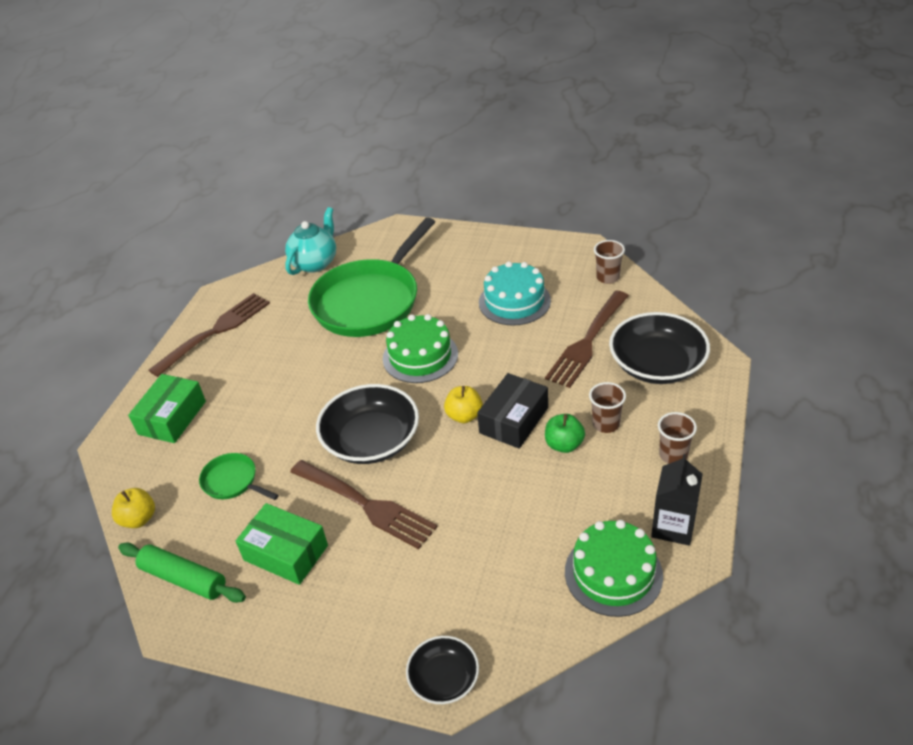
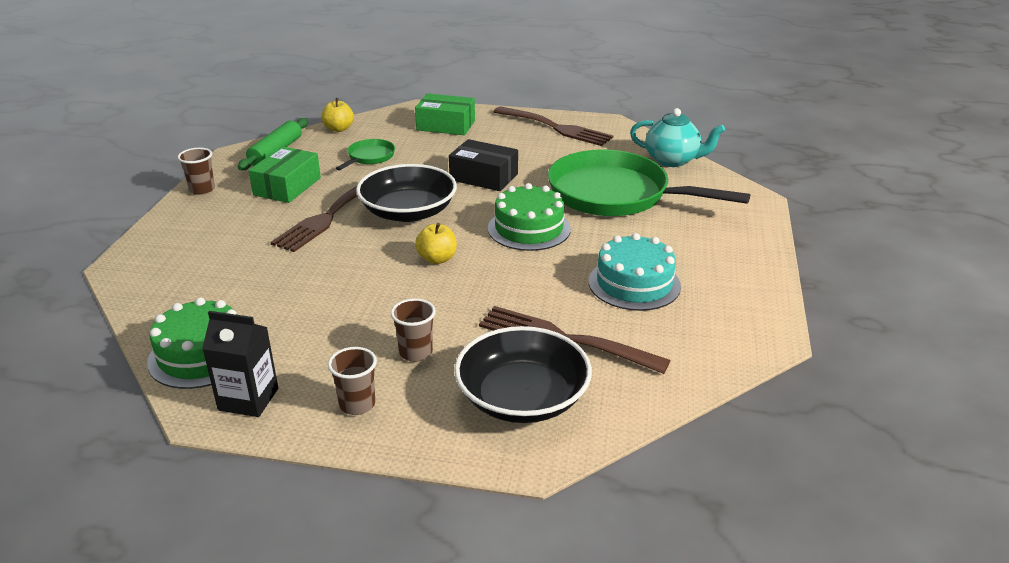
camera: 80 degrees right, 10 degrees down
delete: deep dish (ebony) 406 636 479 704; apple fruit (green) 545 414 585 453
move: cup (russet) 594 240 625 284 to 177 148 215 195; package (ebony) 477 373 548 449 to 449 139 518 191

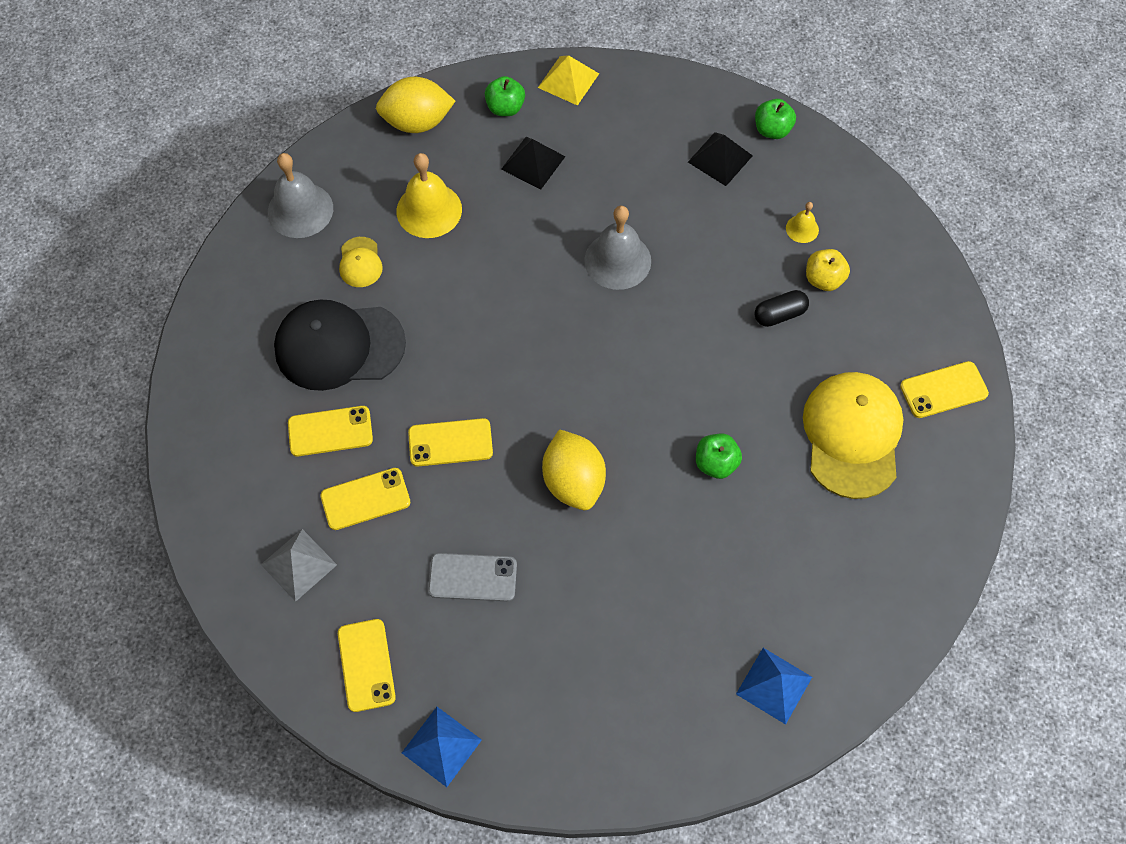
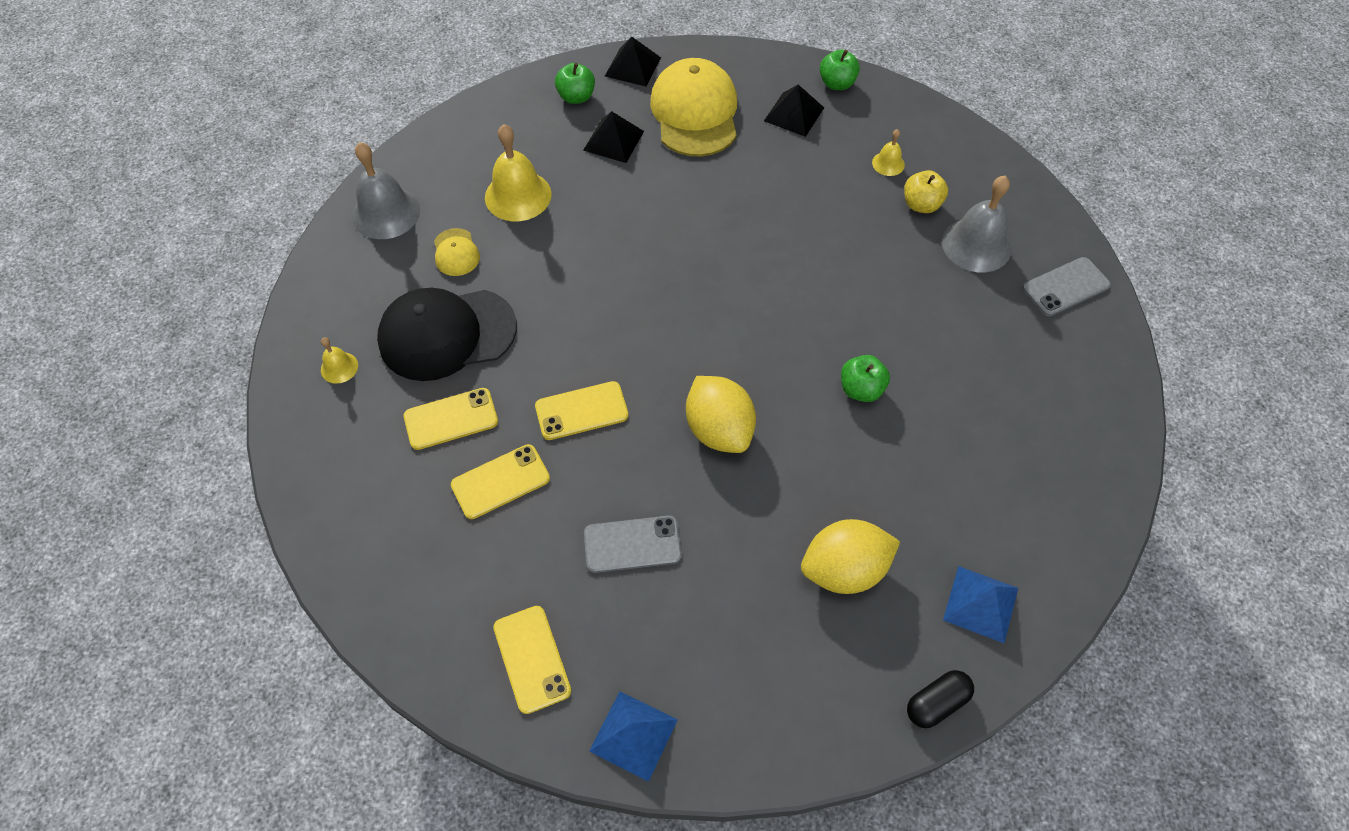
camera: 10 degrees left, 5 degrees down
delete: solid pyramid (grey) 261 529 337 602
insert: bell (golden) 321 337 358 384
move: peaked cap (golden) 803 372 903 499 to 650 58 737 156; lemon (golden) 376 77 455 133 to 801 519 900 594; capsule (ebony) 755 290 809 327 to 907 670 974 728; bell (grey) 584 206 651 290 to 942 176 1012 272
recolor: solid pyramid (golden) 538 55 599 106 to solid pyramid (ebony) 605 36 661 86; smartphone (golden) 900 361 989 418 to smartphone (grey) 1023 257 1111 316

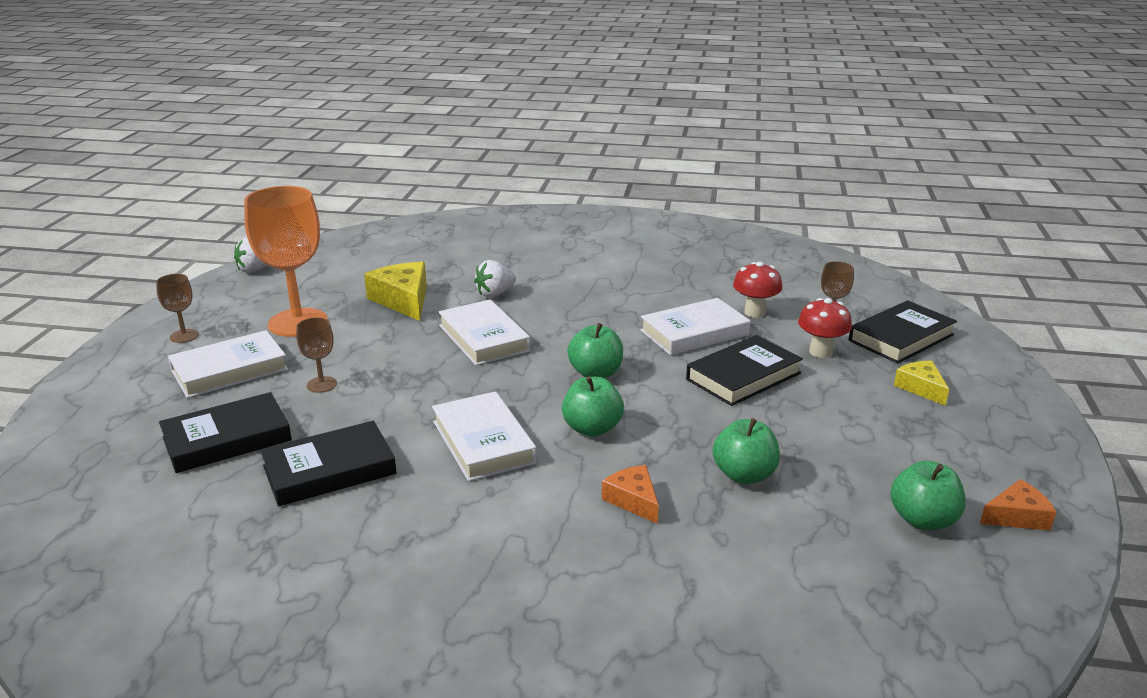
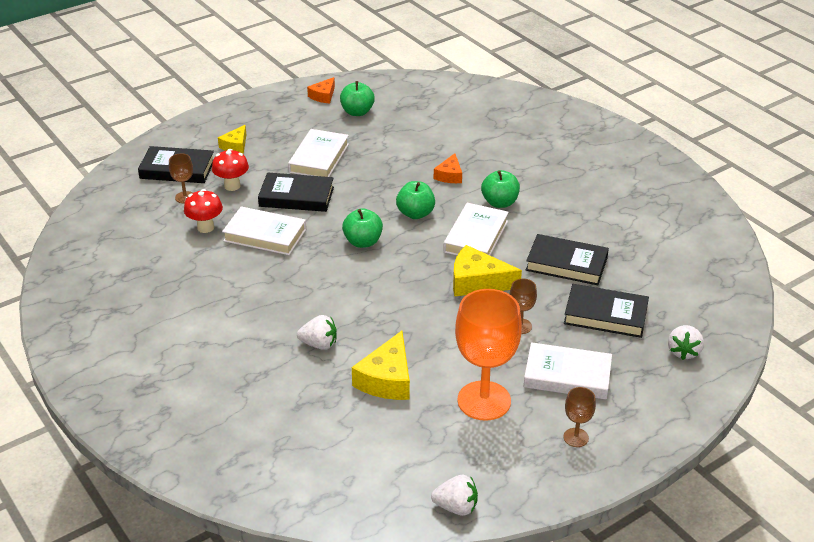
camera: 135 degrees left, 10 degrees up
insert: cheese (golden) 453 245 522 296; strawberry (snow-white) 668 325 704 360
move: book (snow-white) 438 299 531 366 to 288 129 349 177; apple fruit (green) 713 418 780 484 to 481 170 520 208
rotate: cheese (bright orange) 980 479 1056 531 = 307 77 335 103 90 degrees counterclockwise

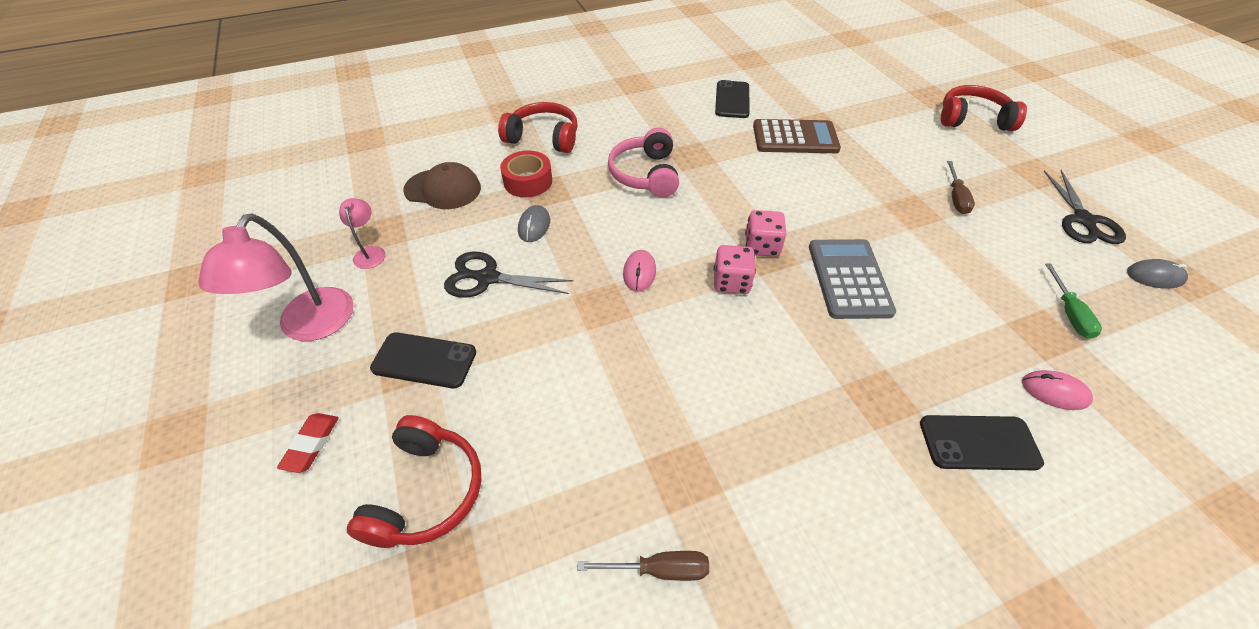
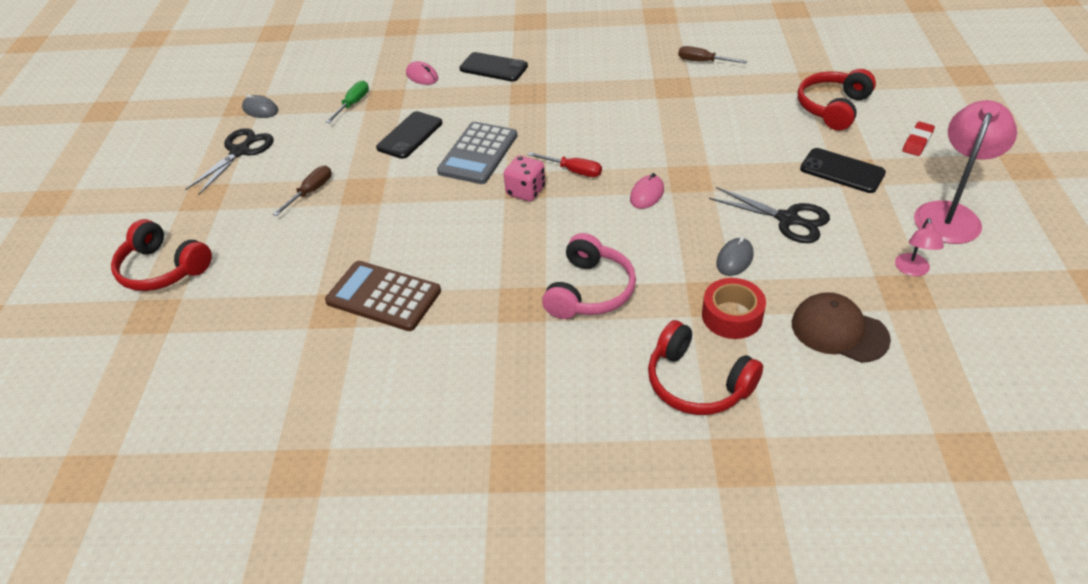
camera: 155 degrees left, 5 degrees down
move: smartphone (ebony) 715 80 750 118 to 376 111 442 159
replace: game die (pink) 714 245 756 294 to screwdriver (scarlet) 528 152 602 177

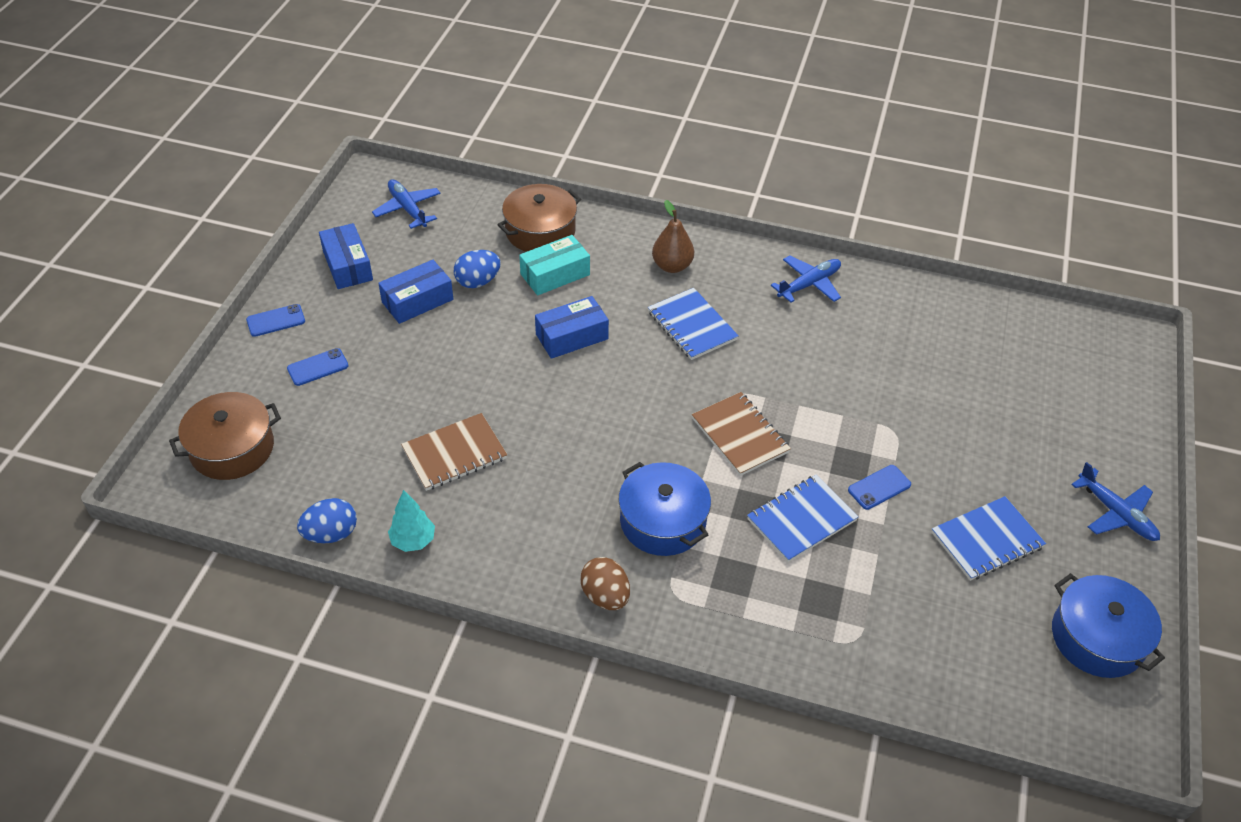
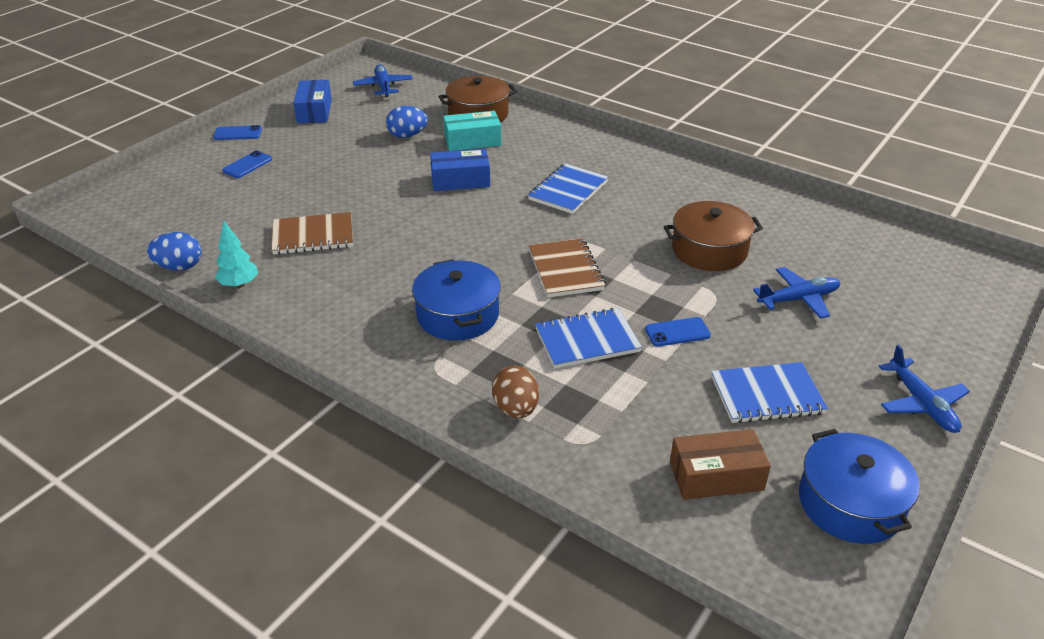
camera: 20 degrees right, 10 degrees down
delete: package (cobalt) 378 260 453 324; toy pear (russet) 652 200 694 273
insert: package (russet) 670 429 771 500
move: toy egg (russet) 580 557 630 610 to 492 366 539 418; cooking pot (russet) 169 392 281 480 to 664 201 763 271; aeroplane (cobalt) 771 255 841 303 to 753 267 841 319
rotate: smartphone (cobalt) 287 348 349 386 = 222 151 272 178 45 degrees counterclockwise; notepad (cobalt) 648 288 739 360 = 528 163 608 214 45 degrees clockwise

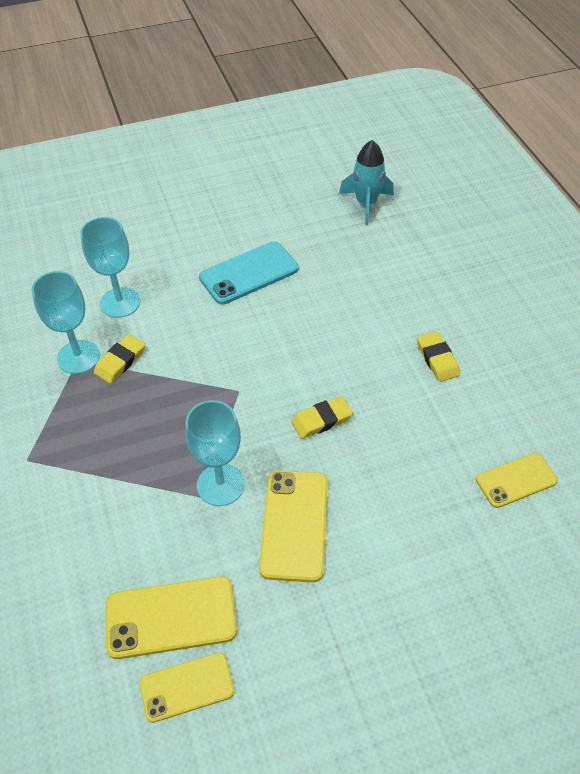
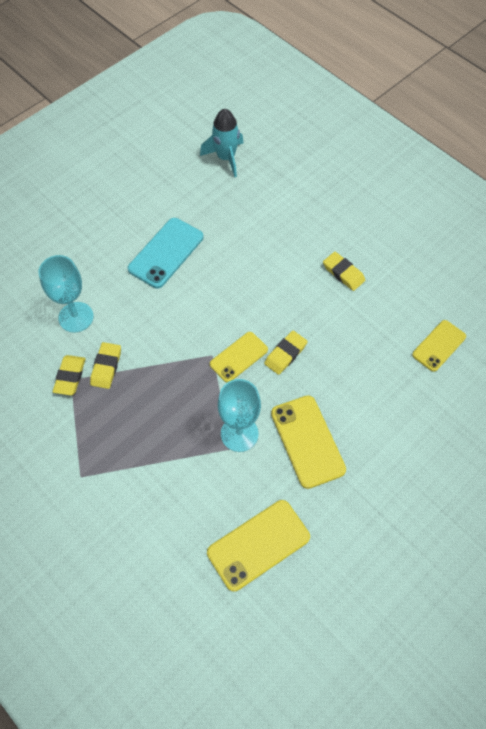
camera: 25 degrees left, 10 degrees up
move: smartphone (golden) 140 652 234 723 to 210 332 268 382
replace: wine glass (teal) 32 271 100 374 to gum eraser (golden) 53 355 86 395

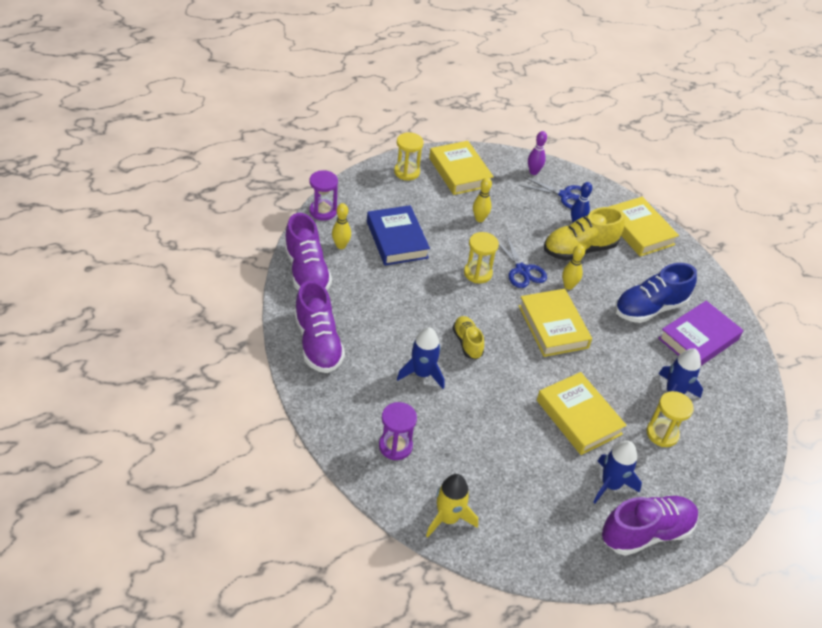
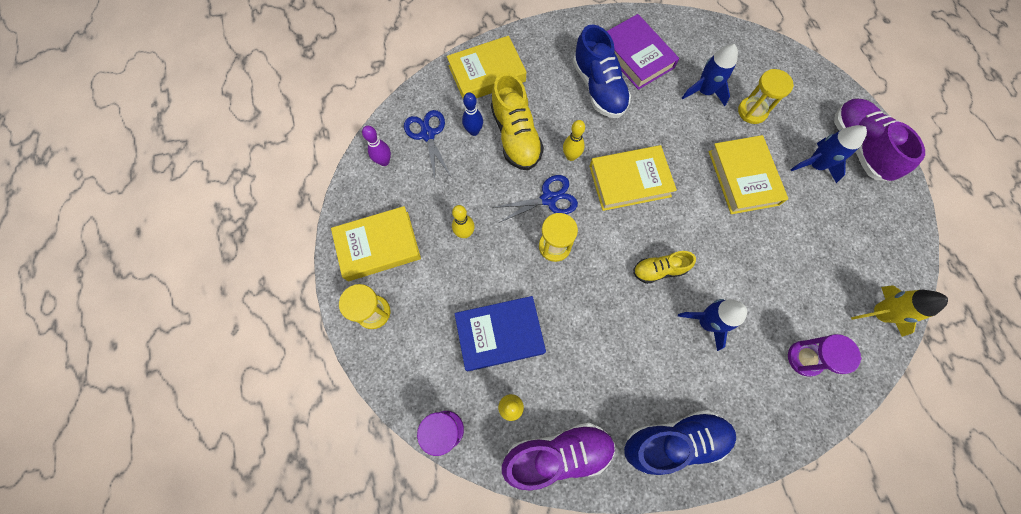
camera: 80 degrees left, 25 degrees up
recolor: shoe (violet) 294 280 345 373 to shoe (cobalt) 624 410 736 475
rotate: pair of scissors (cobalt) 519 176 581 209 = 404 110 452 179 45 degrees counterclockwise; book (golden) 537 372 627 455 = 708 135 788 214 75 degrees counterclockwise

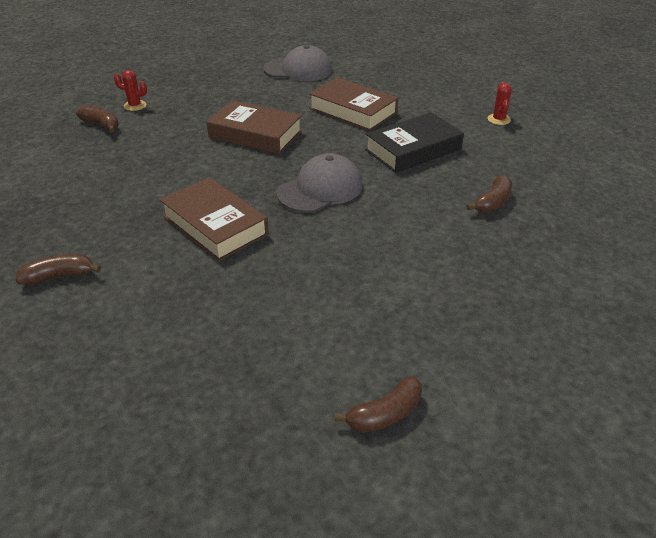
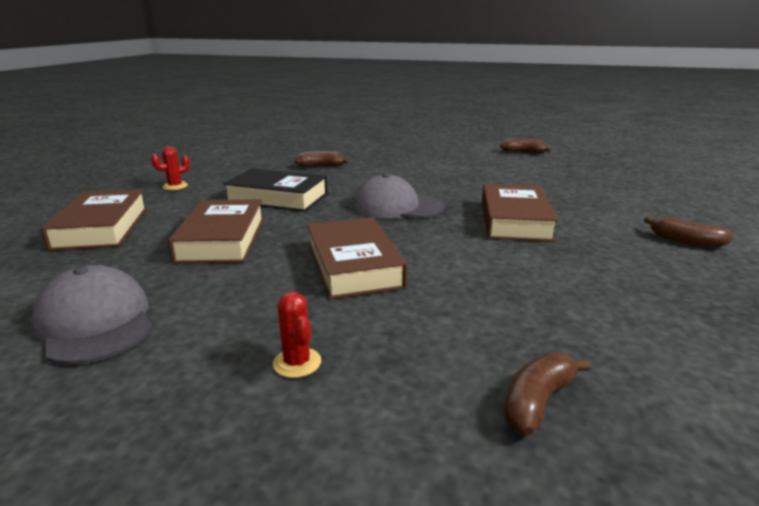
camera: 130 degrees left, 15 degrees down
insert: book (russet) 41 189 147 251
move: cactus (scarlet) 114 70 147 111 to 273 292 321 378
rotate: toy banana (russet) 76 105 119 133 = 504 353 591 435 45 degrees clockwise

